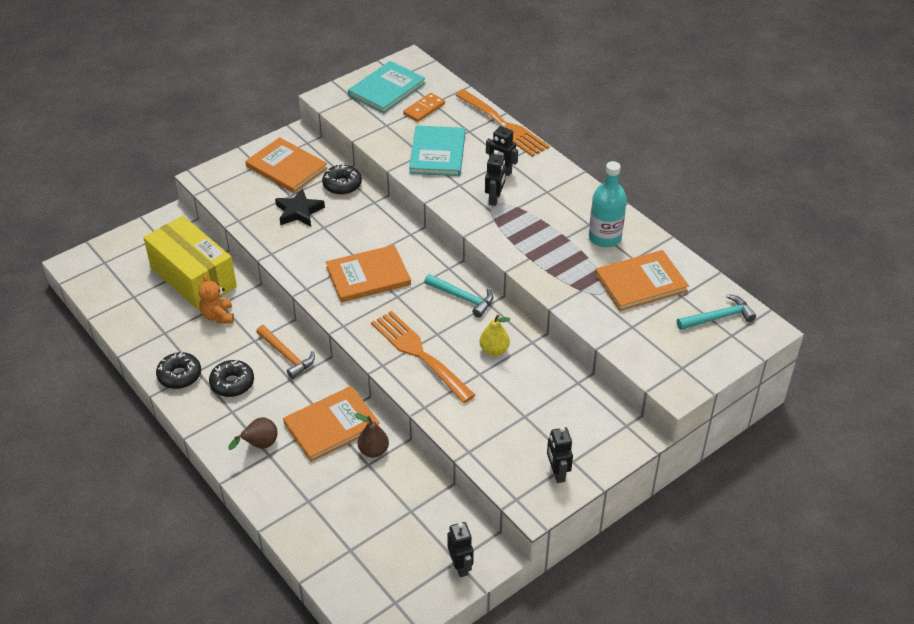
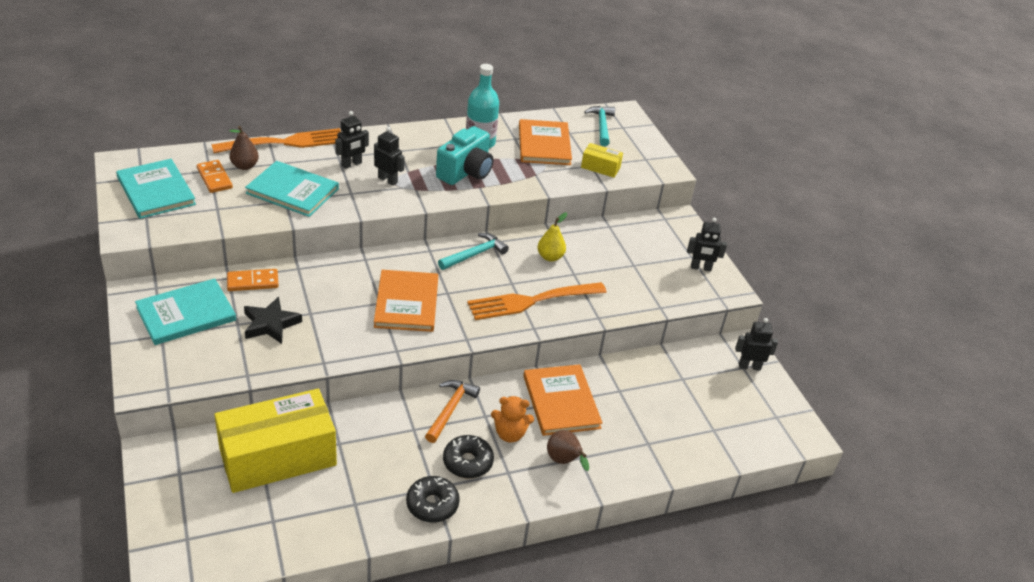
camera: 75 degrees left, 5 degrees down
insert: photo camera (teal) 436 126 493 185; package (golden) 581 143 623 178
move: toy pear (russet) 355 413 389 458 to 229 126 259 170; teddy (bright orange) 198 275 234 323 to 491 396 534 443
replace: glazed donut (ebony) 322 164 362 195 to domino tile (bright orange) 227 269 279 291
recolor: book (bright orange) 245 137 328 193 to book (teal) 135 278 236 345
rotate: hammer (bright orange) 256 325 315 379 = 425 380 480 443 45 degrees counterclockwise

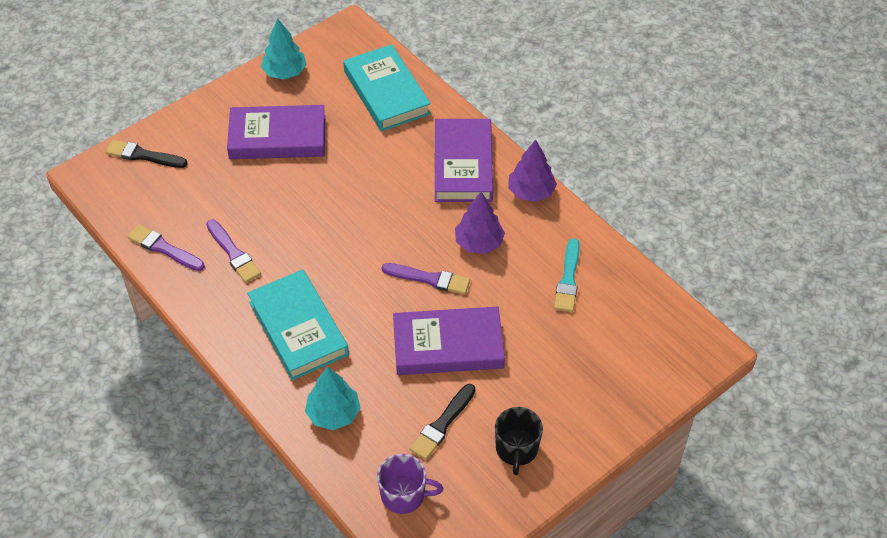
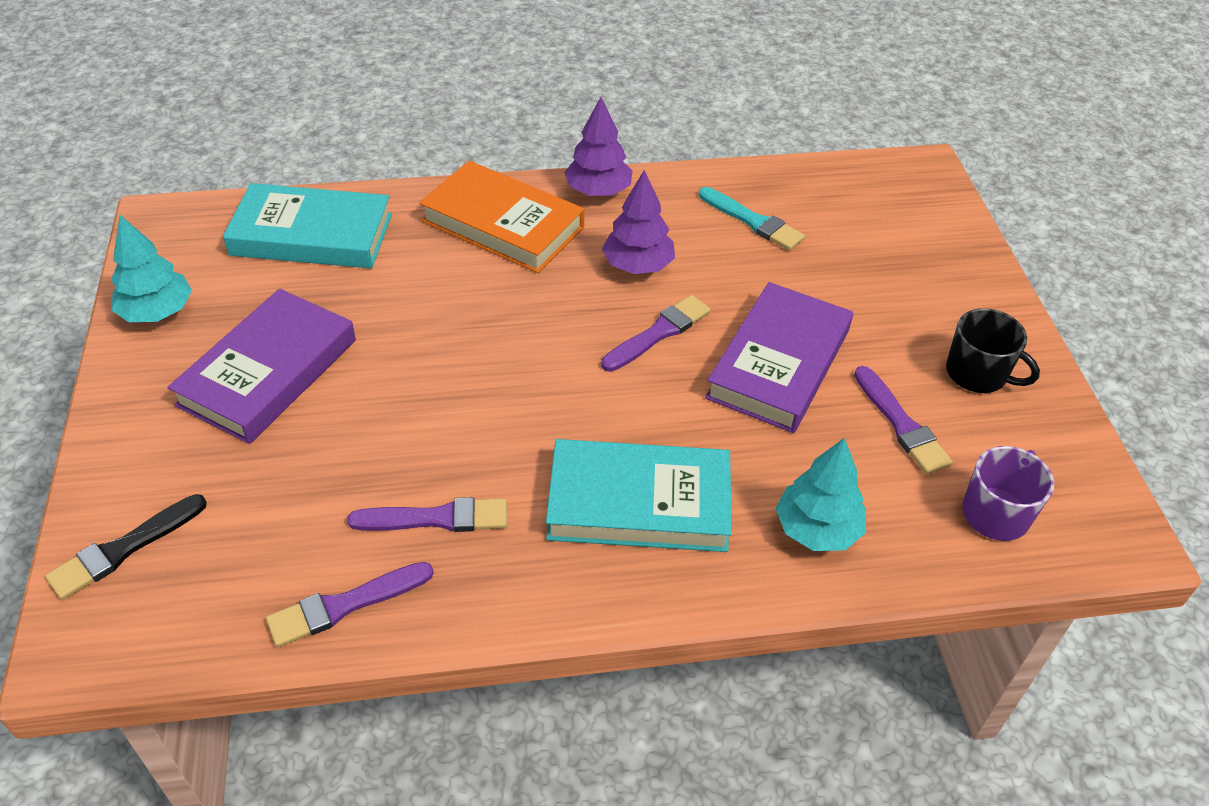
camera: 60 degrees left, 5 degrees down
recolor: book (violet) 435 119 493 202 to book (bright orange) 419 161 584 273; brush (ebony) 410 384 476 460 to brush (violet) 854 366 953 474

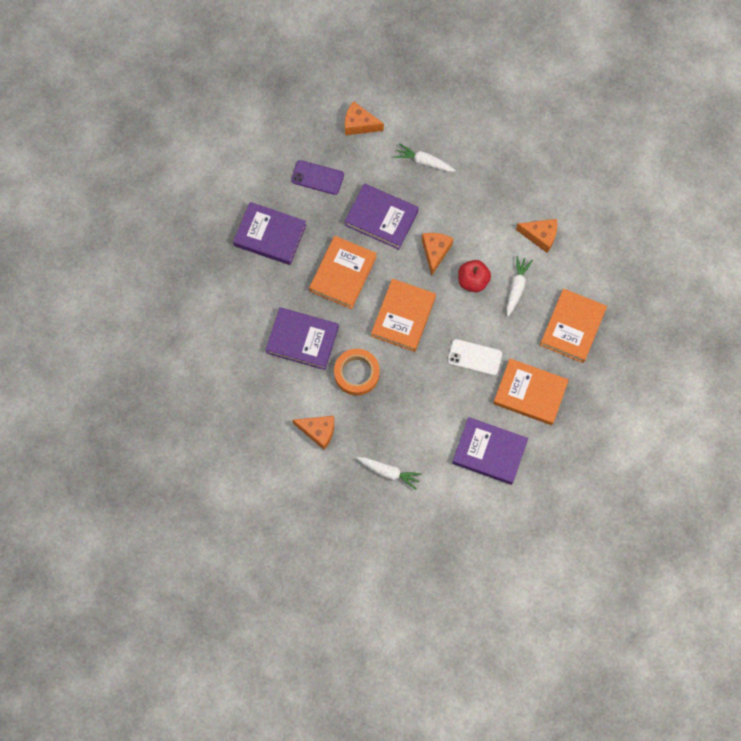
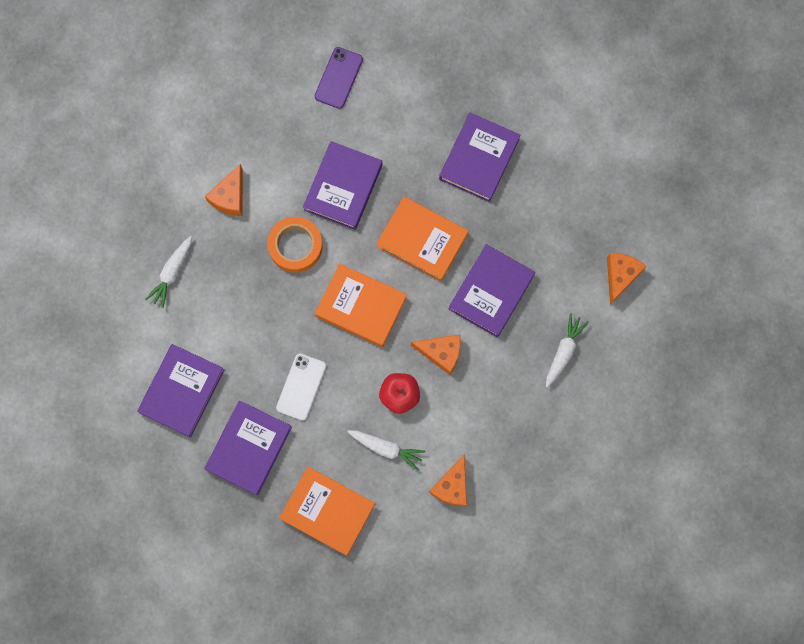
camera: 95 degrees right, 5 degrees up
move: smartphone (violet) 291 160 344 195 to 315 47 363 109
recolor: book (bright orange) 493 359 569 425 to book (violet) 204 401 292 496

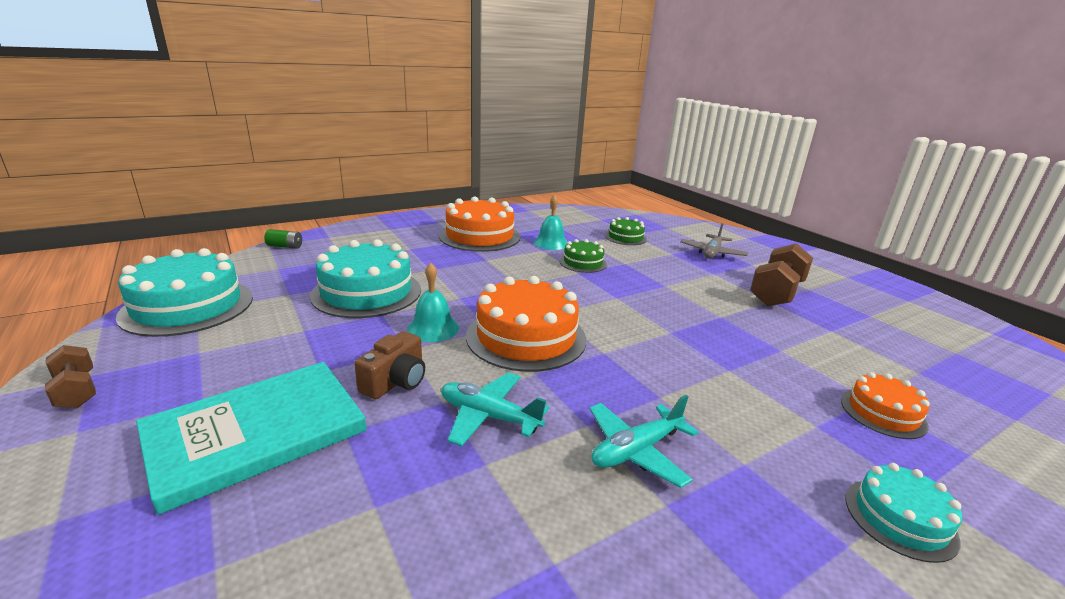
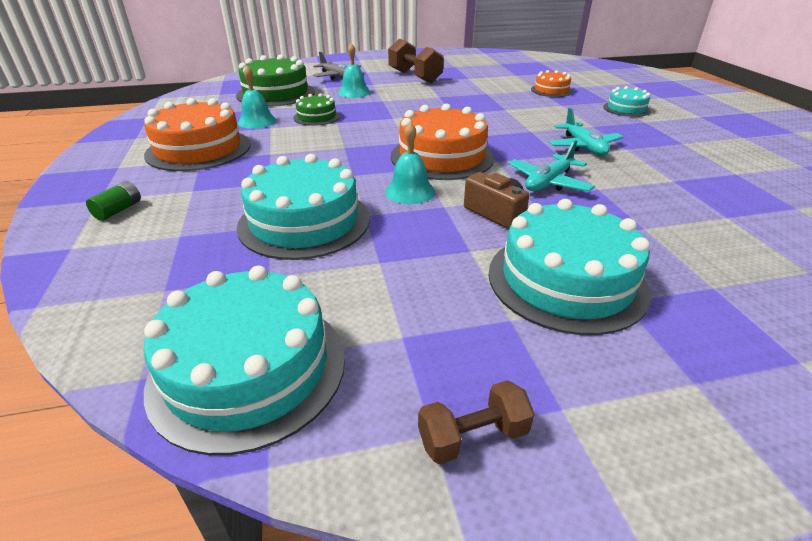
camera: 70 degrees left, 10 degrees up
insert: bell (teal) 338 43 371 98
move: power cell (green) 264 229 302 249 to 86 181 141 221
replace: book (teal) 136 362 367 515 to gateau (teal) 488 199 651 335
resize: gateau (green) 605 217 647 245 = 236 54 315 107 x1.87

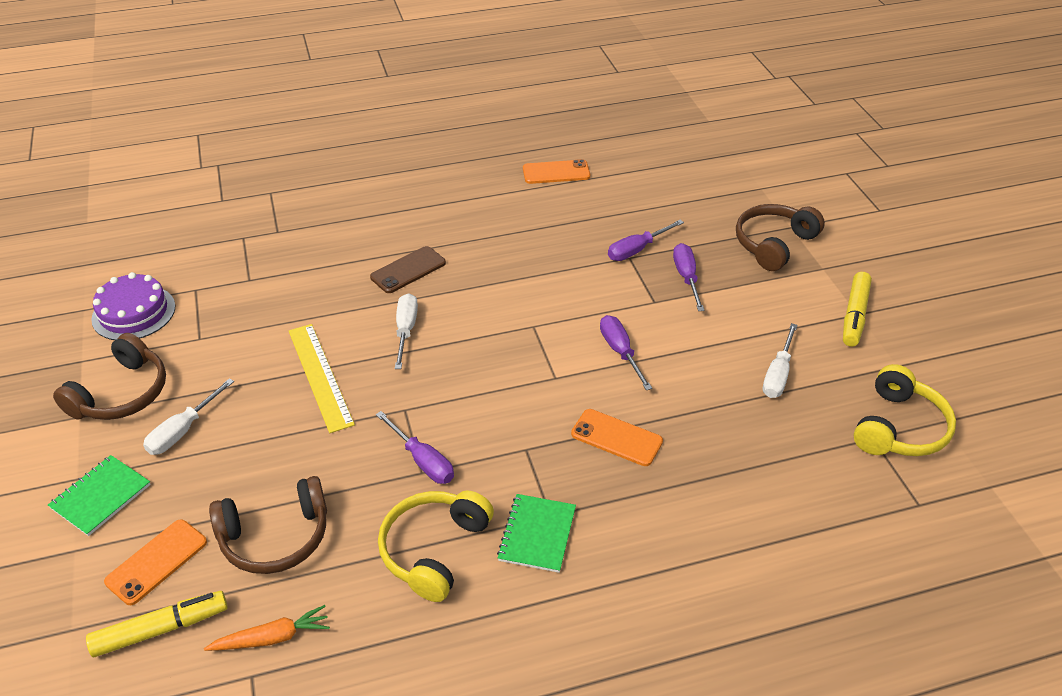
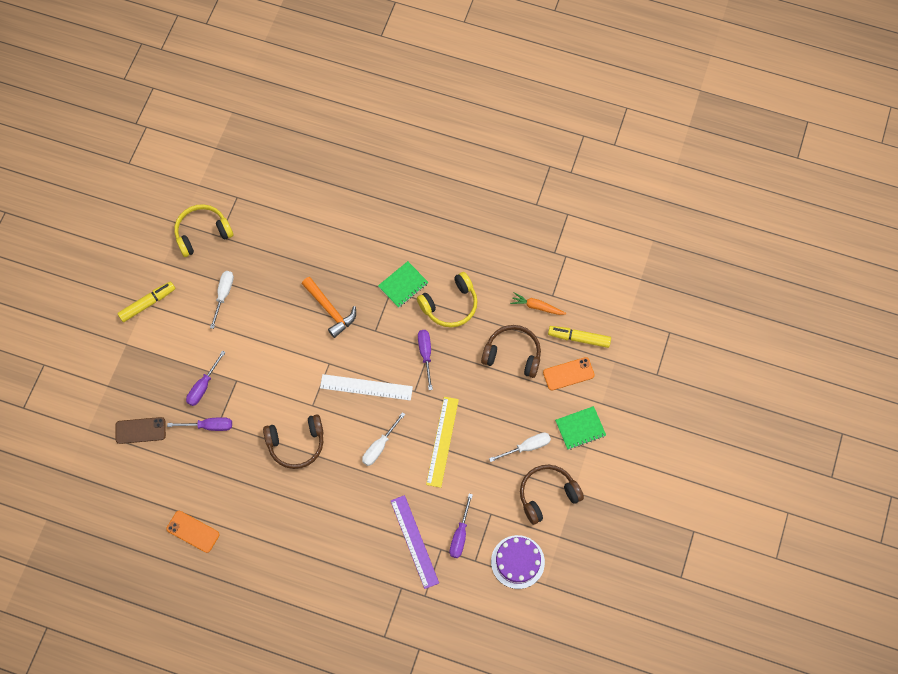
camera: 145 degrees left, 25 degrees up
insert: measuring stick (snow-white) 320 374 413 401; measuring stick (violet) 391 495 439 589
move: smartphone (russet) 370 246 446 293 to 116 417 166 444; headset (russet) 736 204 825 271 to 263 414 324 469; screwdriver (violet) 600 315 652 390 to 450 494 473 558
replace: smartphone (bright orange) 571 409 663 466 to hammer (bright orange) 302 277 356 338
rotate: screwdriver (snow-white) 763 323 798 398 = 210 271 234 329 45 degrees counterclockwise

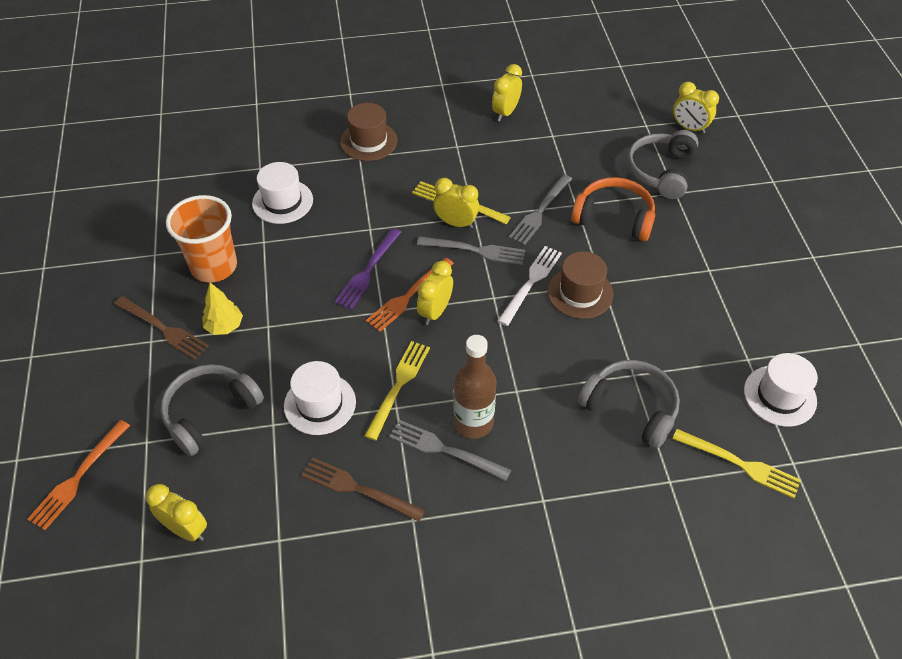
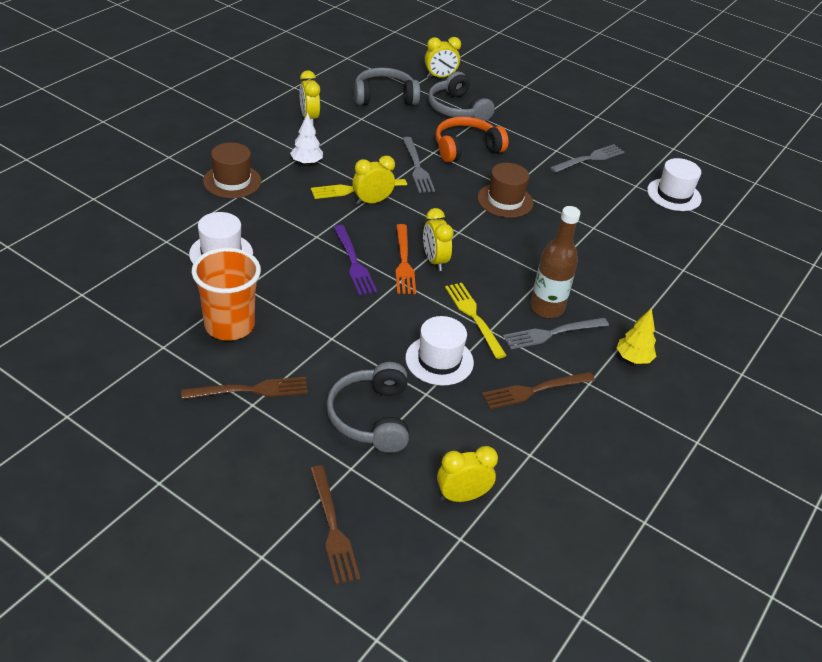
camera: 50 degrees left, 10 degrees down
delete: table fork (snow-white) 498 246 562 326; table fork (golden) 672 429 801 498
insert: toy tree (snow-white) 290 113 323 165
move: headset (grey) 578 360 680 449 to 354 67 420 105; table fork (grey) 417 236 525 265 to 550 144 624 173; toy tree (golden) 202 283 243 335 to 617 308 656 364
recolor: table fork (bright orange) 27 420 130 530 to table fork (russet) 310 465 360 585

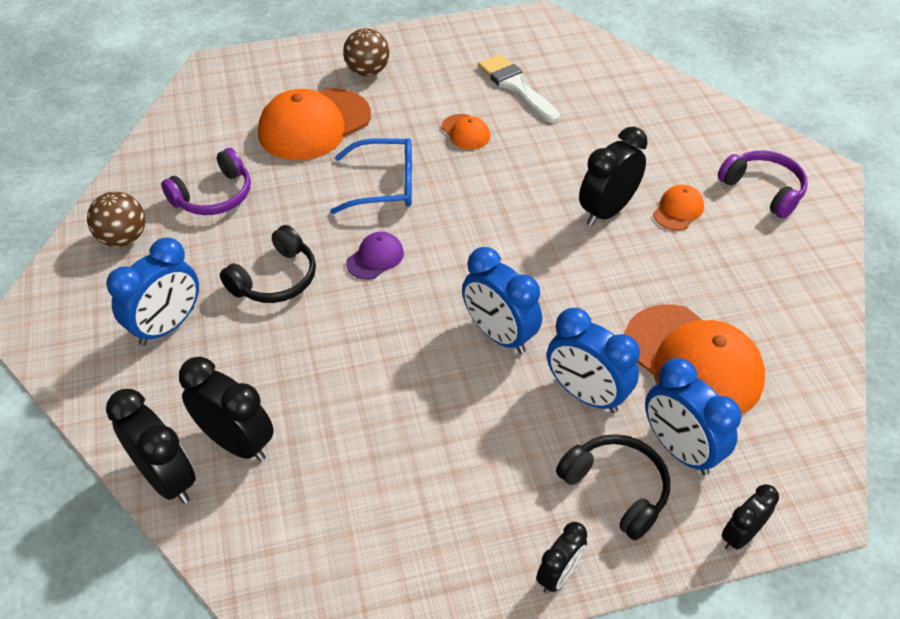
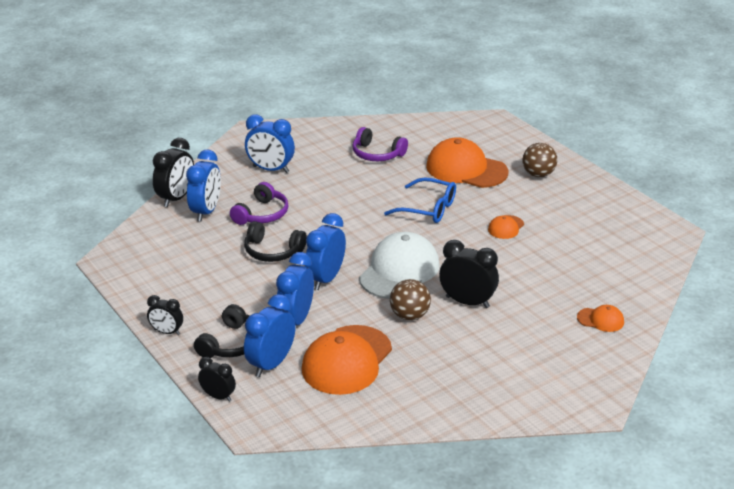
camera: 70 degrees right, 15 degrees down
delete: peaked cap (violet) 346 232 404 280; brush (snow-white) 478 54 560 123
insert: peaked cap (snow-white) 359 232 439 299
move: headset (violet) 718 150 808 218 to 230 182 289 225; headset (ebony) 220 225 316 303 to 244 221 307 262; play ball (russet) 87 192 145 247 to 390 279 431 321; peaked cap (bright orange) 653 185 704 230 to 577 305 624 332
recolor: bedside clock (ebony) 179 357 274 462 to bedside clock (cobalt) 186 150 221 222
rotate: eyeglasses (cobalt) 330 138 412 214 = 384 177 456 223 45 degrees counterclockwise

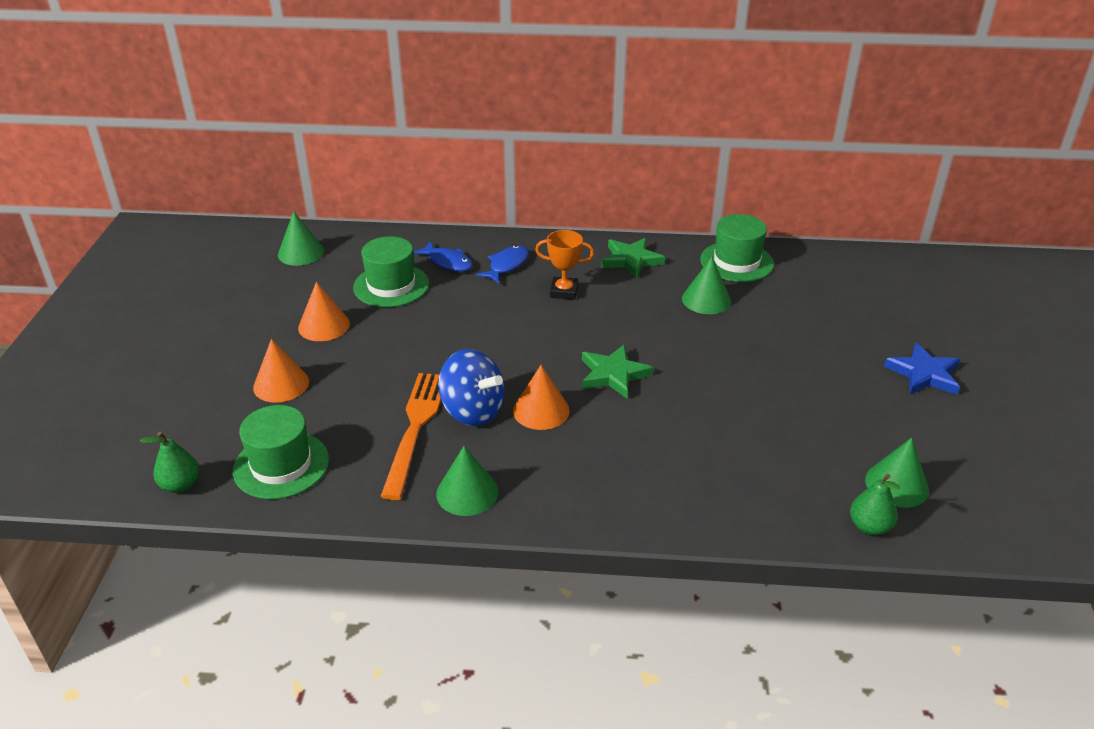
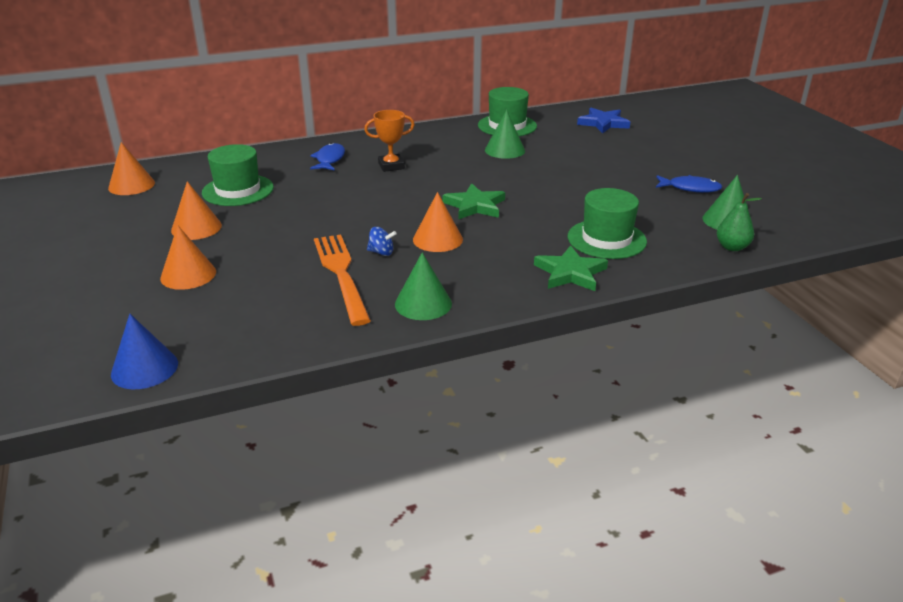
camera: 25 degrees left, 5 degrees down
move: star (green) 601 238 665 279 to 534 245 608 291; top hat (green) 233 405 329 499 to 568 188 647 259; star (cobalt) 884 343 960 395 to 577 108 630 134; toy fish (cobalt) 413 241 473 272 to 656 175 722 193
replace: toy pear (green) 140 432 199 493 to cone (cobalt) 111 314 178 389
recolor: cone (green) 278 211 325 266 to cone (bright orange) 108 142 155 195
resize: whirligig (cobalt) 438 349 505 426 = 367 227 396 256 x0.46

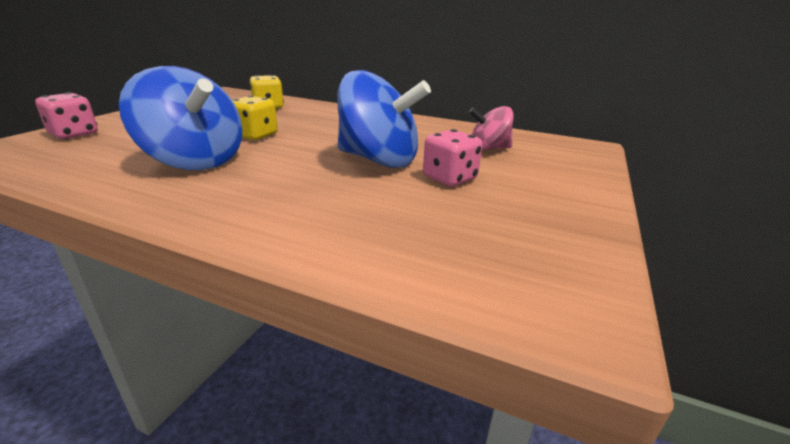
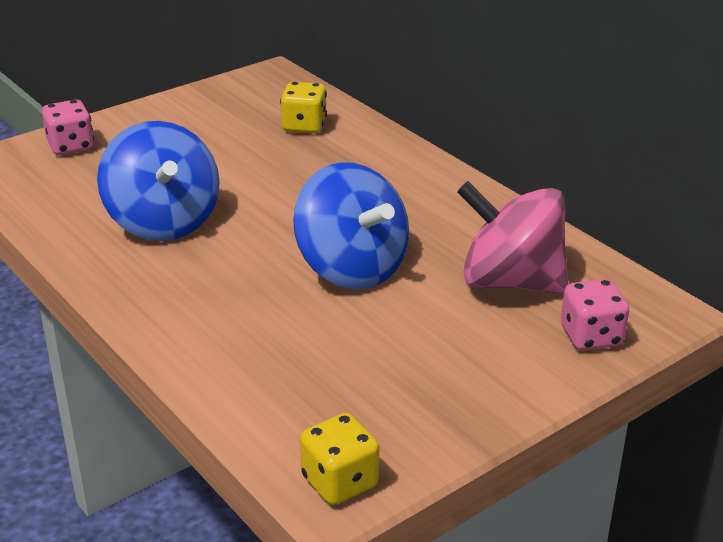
camera: 30 degrees right, 5 degrees up
move: game die (golden) 232 95 278 140 to 300 413 380 505; game die (pink) 423 129 482 186 to 561 279 629 350
resize: whirligig (pink) 469 106 514 151 = 457 181 569 293 x1.80

